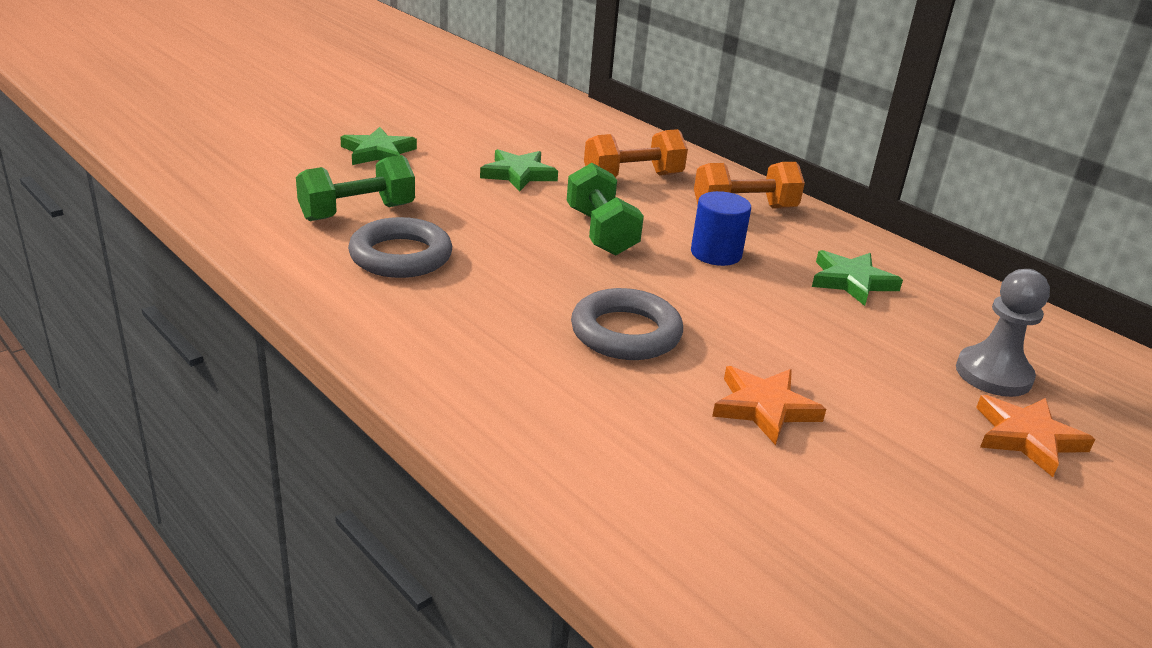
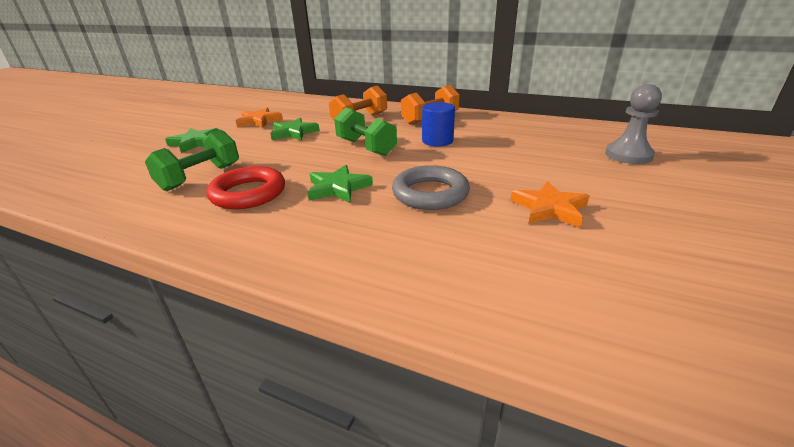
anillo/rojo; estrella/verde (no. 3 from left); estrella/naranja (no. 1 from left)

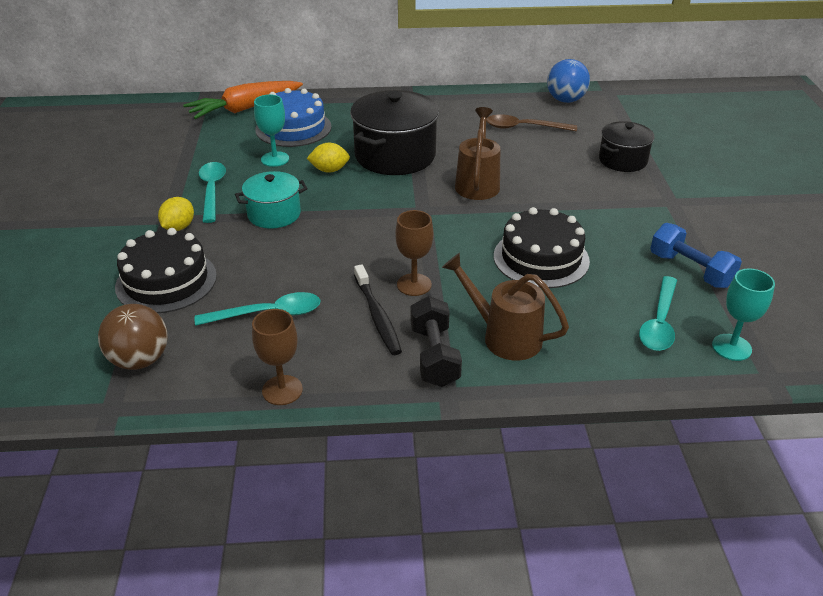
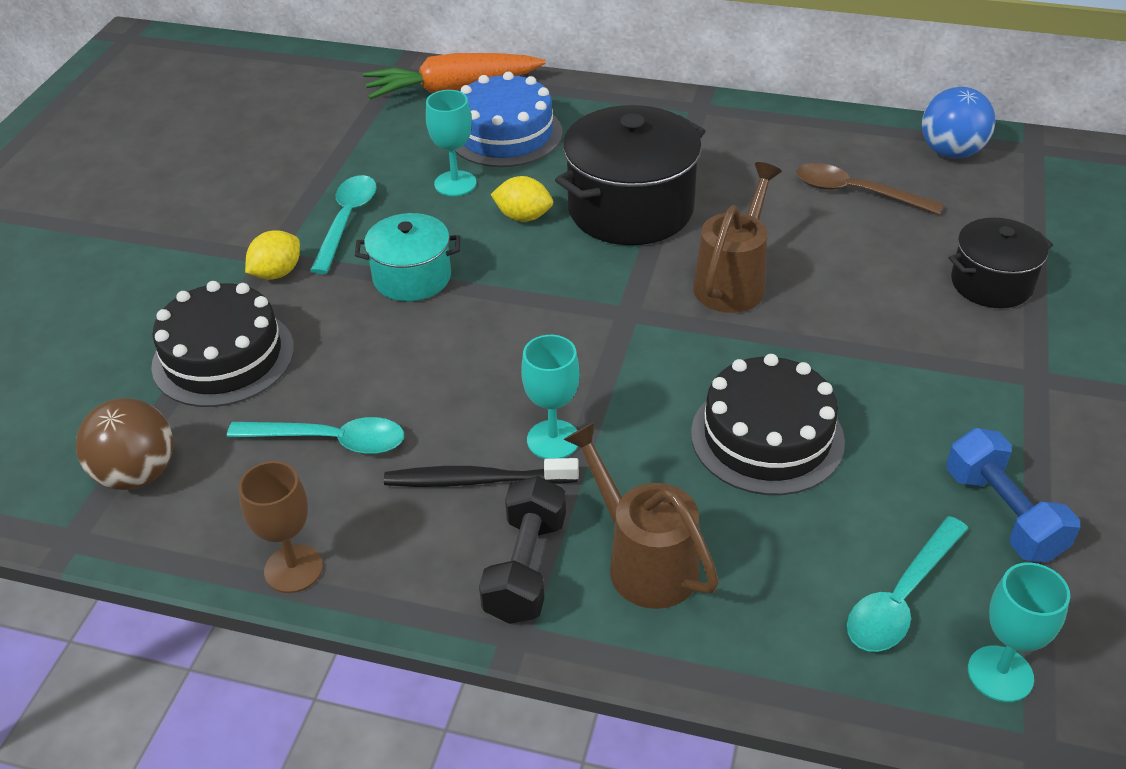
cepillo de dientes/negro; copa/turquesa (no. 2 from left)

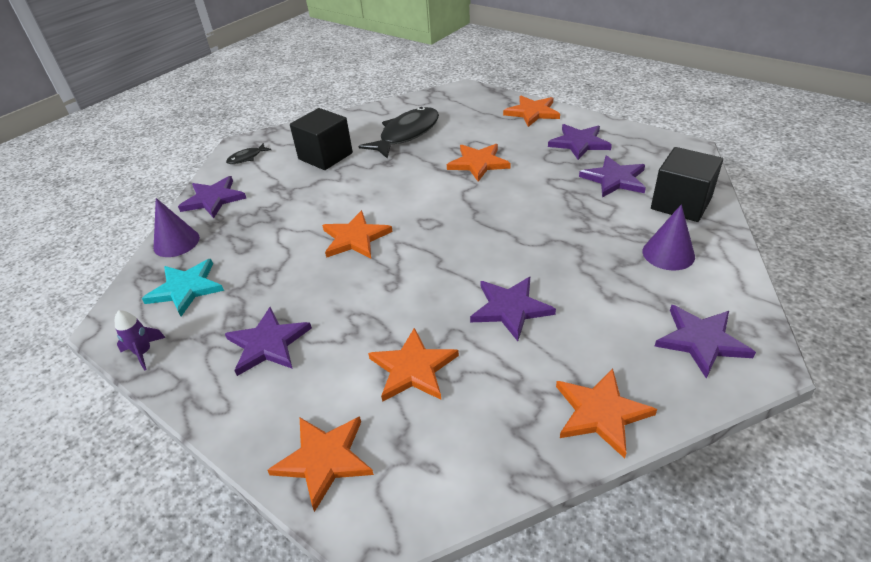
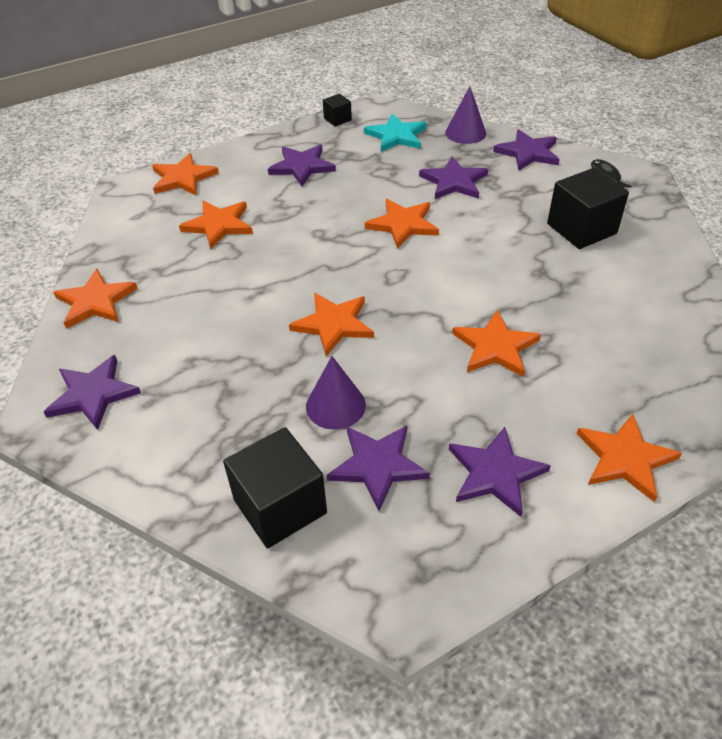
cubo/negro (no. 2 from left); pez/negro (no. 2 from left in the first image); estrella/morado (no. 4 from left); cono/morado (no. 1 from left); estrella/naranja (no. 4 from left)

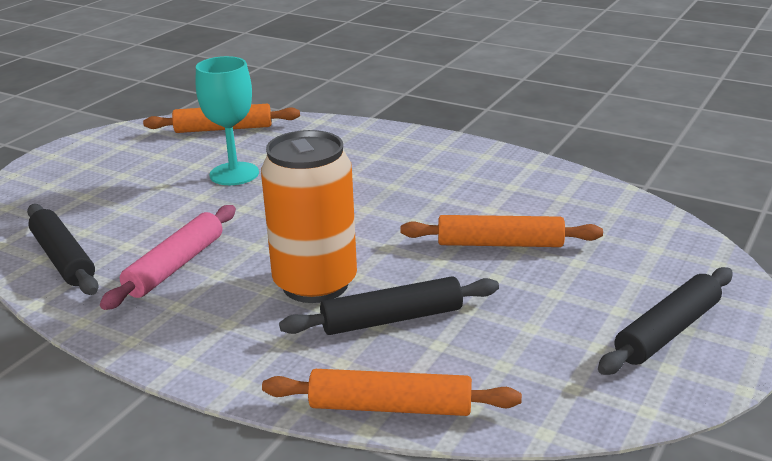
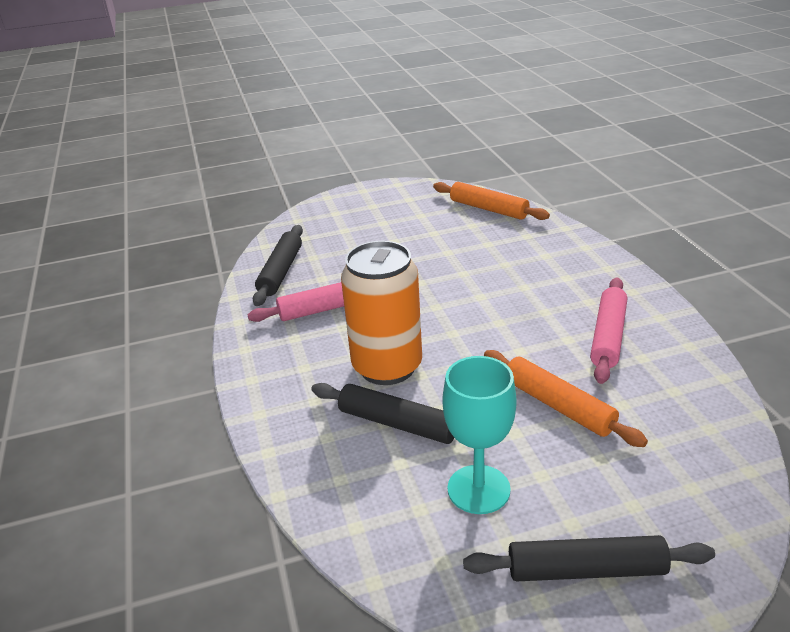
copa/turquesa; rodillo/naranja (no. 2 from left in the first image); rodillo/rosa (no. 2 from left)

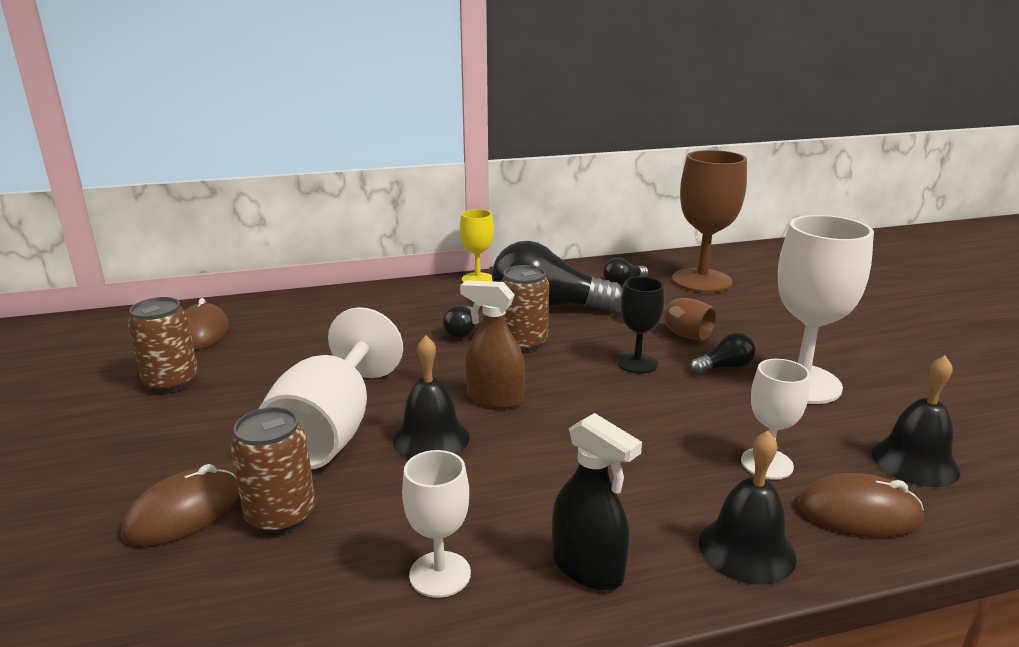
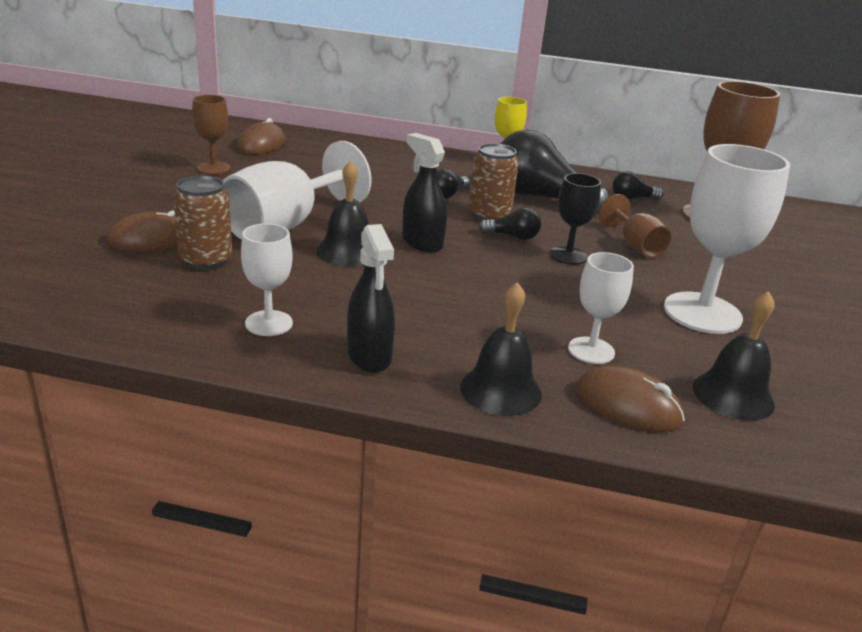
copa/marrón (no. 1 from left); pulverizador/negro (no. 2 from left); bombilla/negro (no. 2 from left)

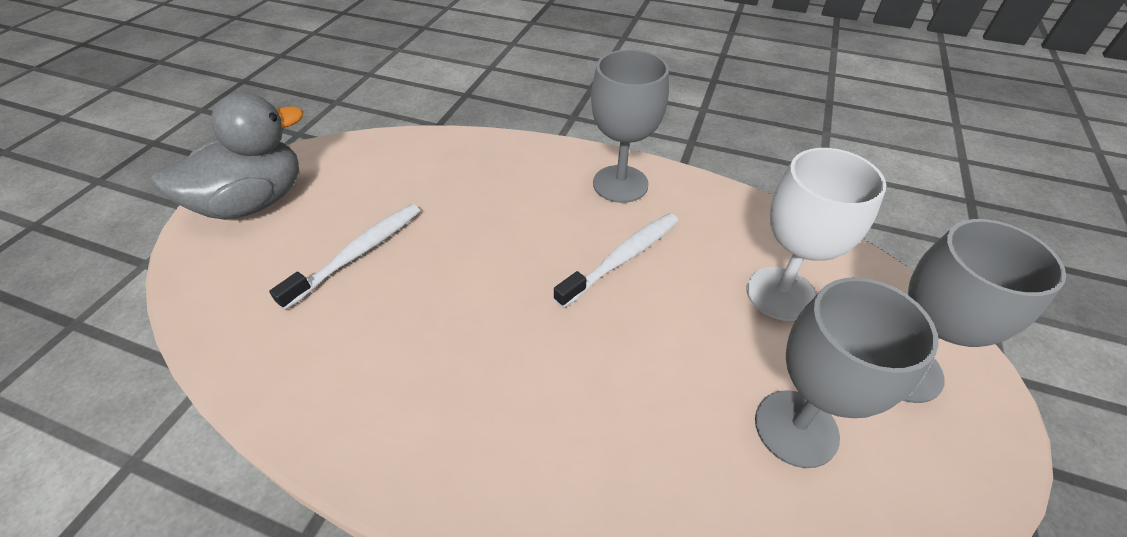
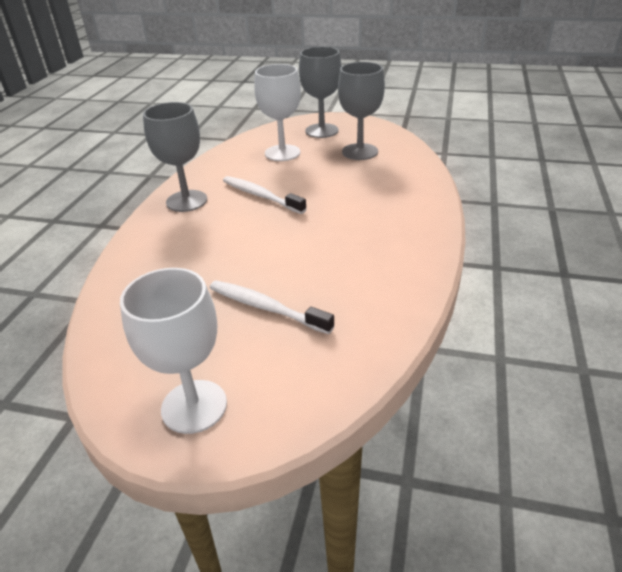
copa/blanco (no. 1 from left)

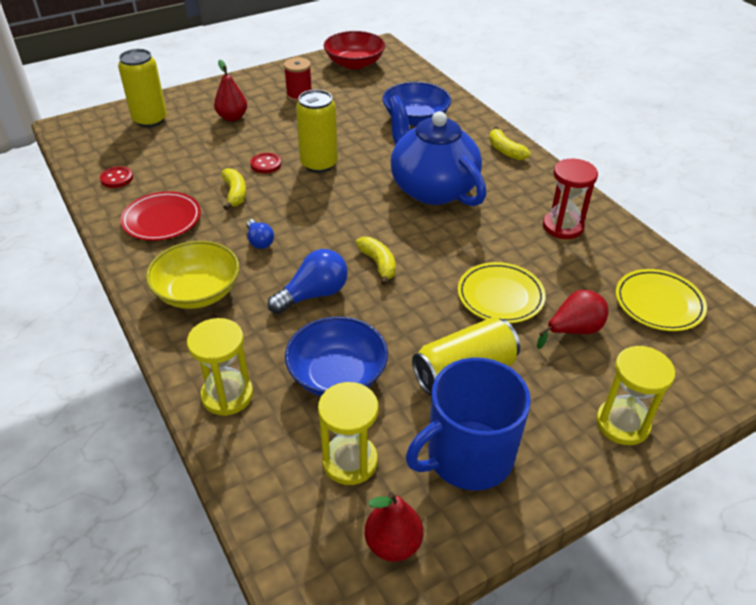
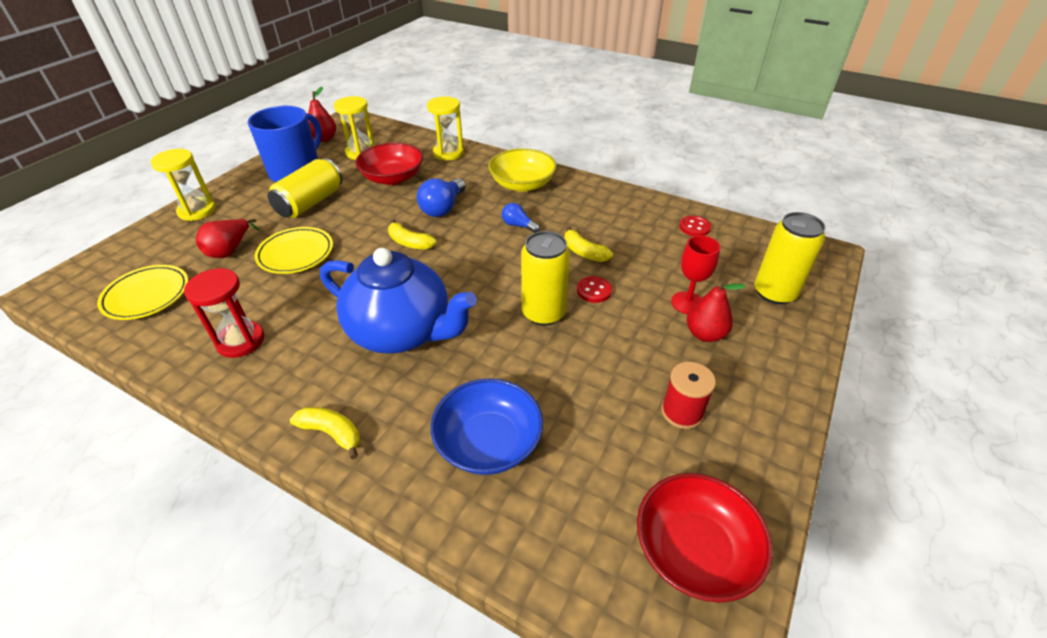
plato/rojo; cuenco/rojo (no. 1 from left); copa/rojo

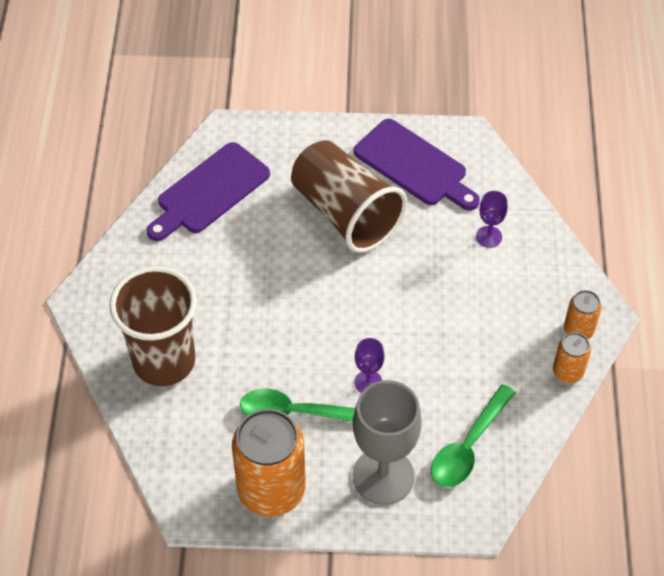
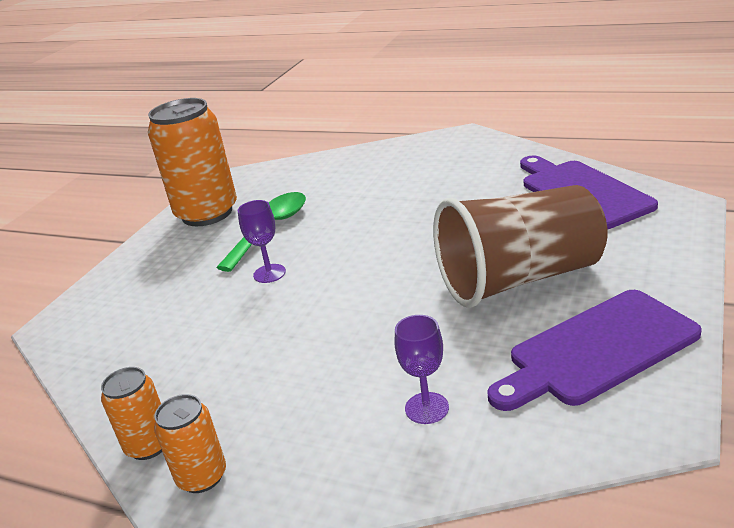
vaso/marrón (no. 1 from left in the first image); copa/gris; cuchara/verde (no. 2 from left in the first image)

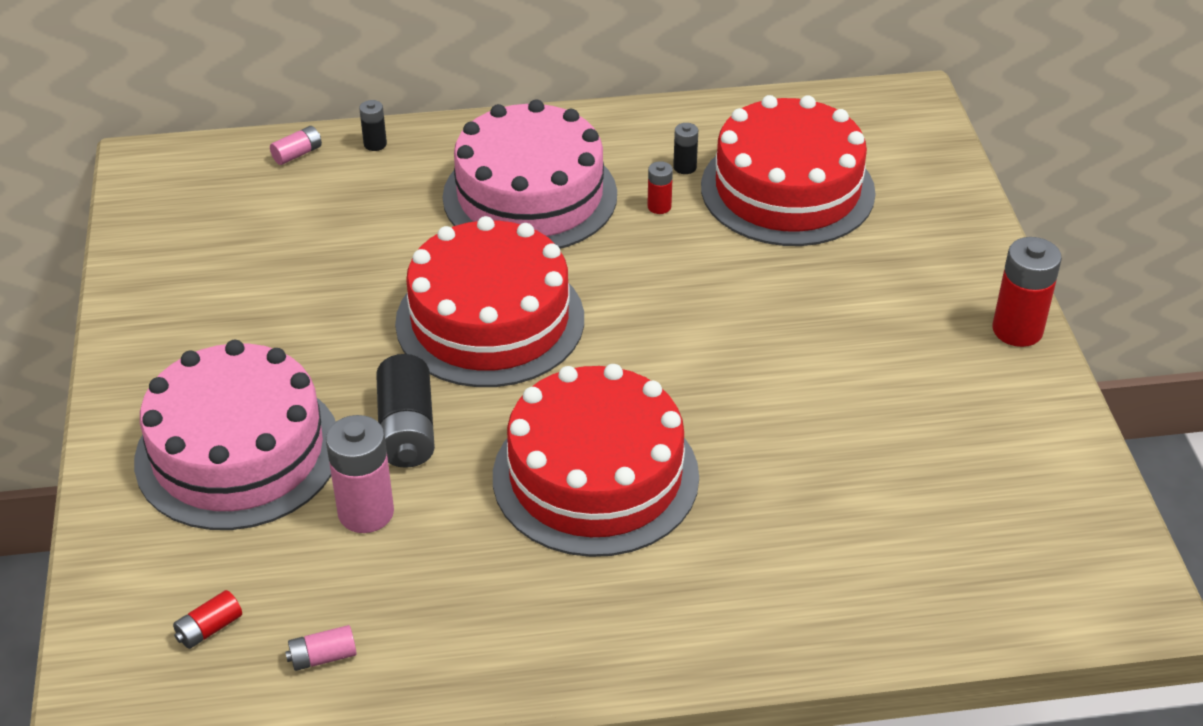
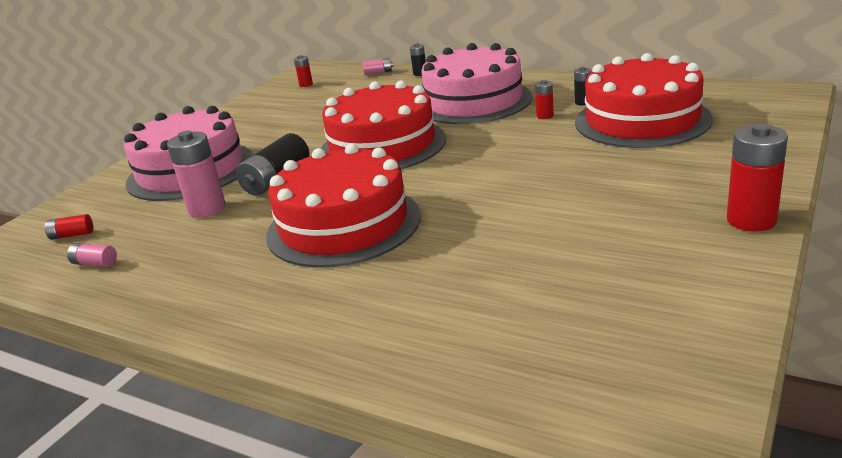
pila/rojo (no. 2 from left)

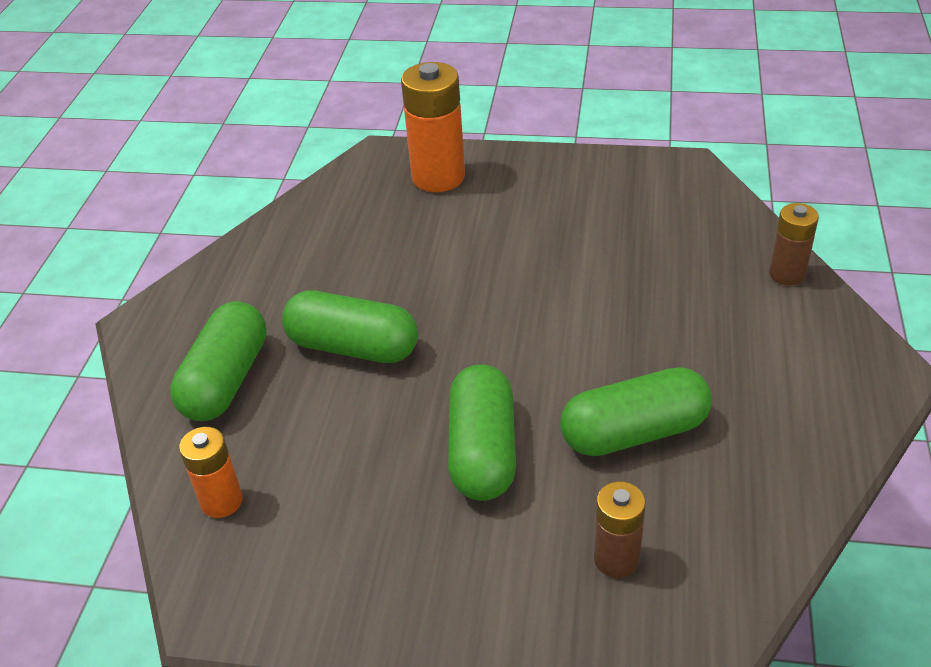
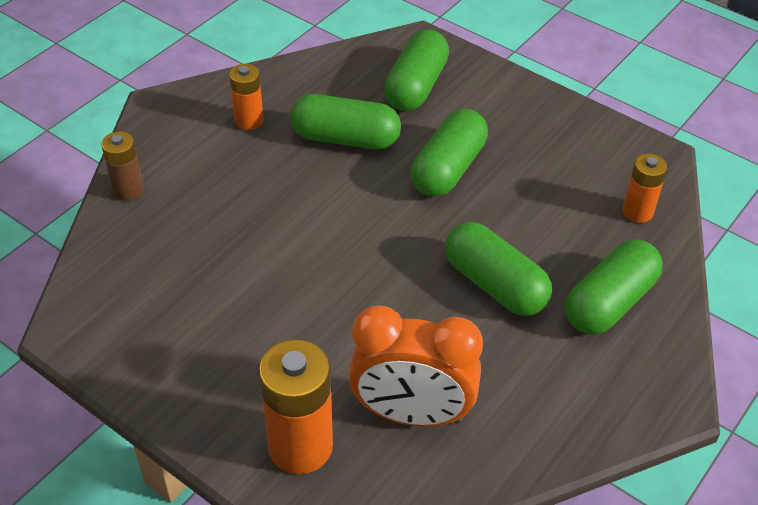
cápsula/verde (no. 2 from left); pila/naranja (no. 1 from left); despertador/naranja

